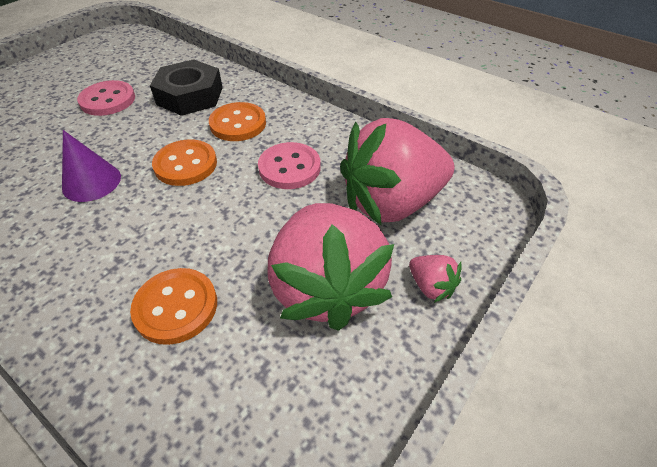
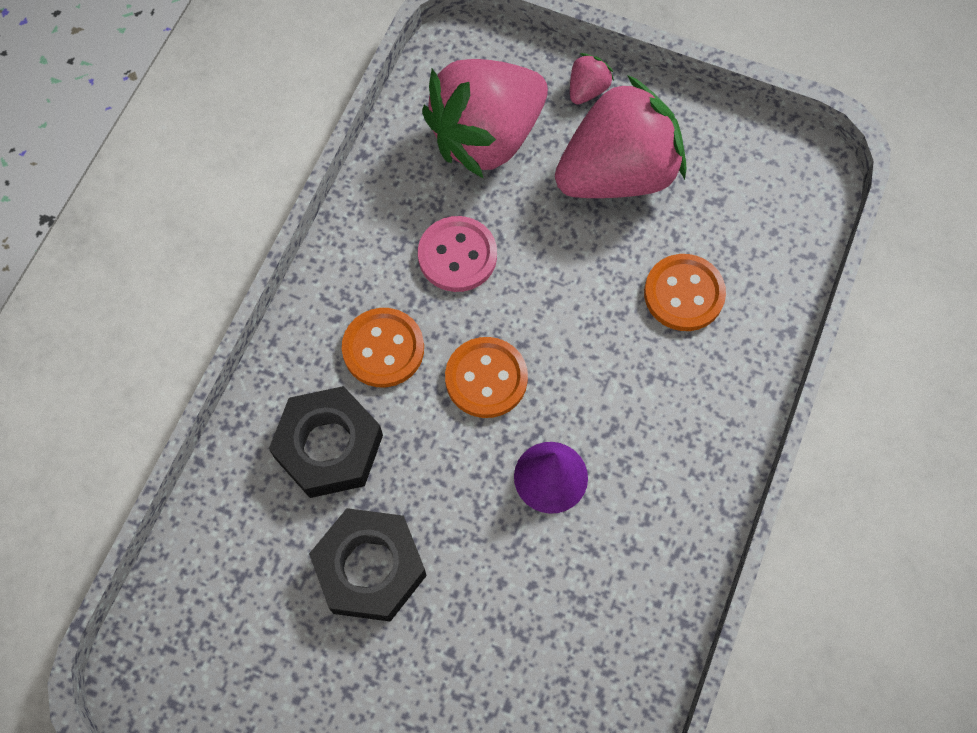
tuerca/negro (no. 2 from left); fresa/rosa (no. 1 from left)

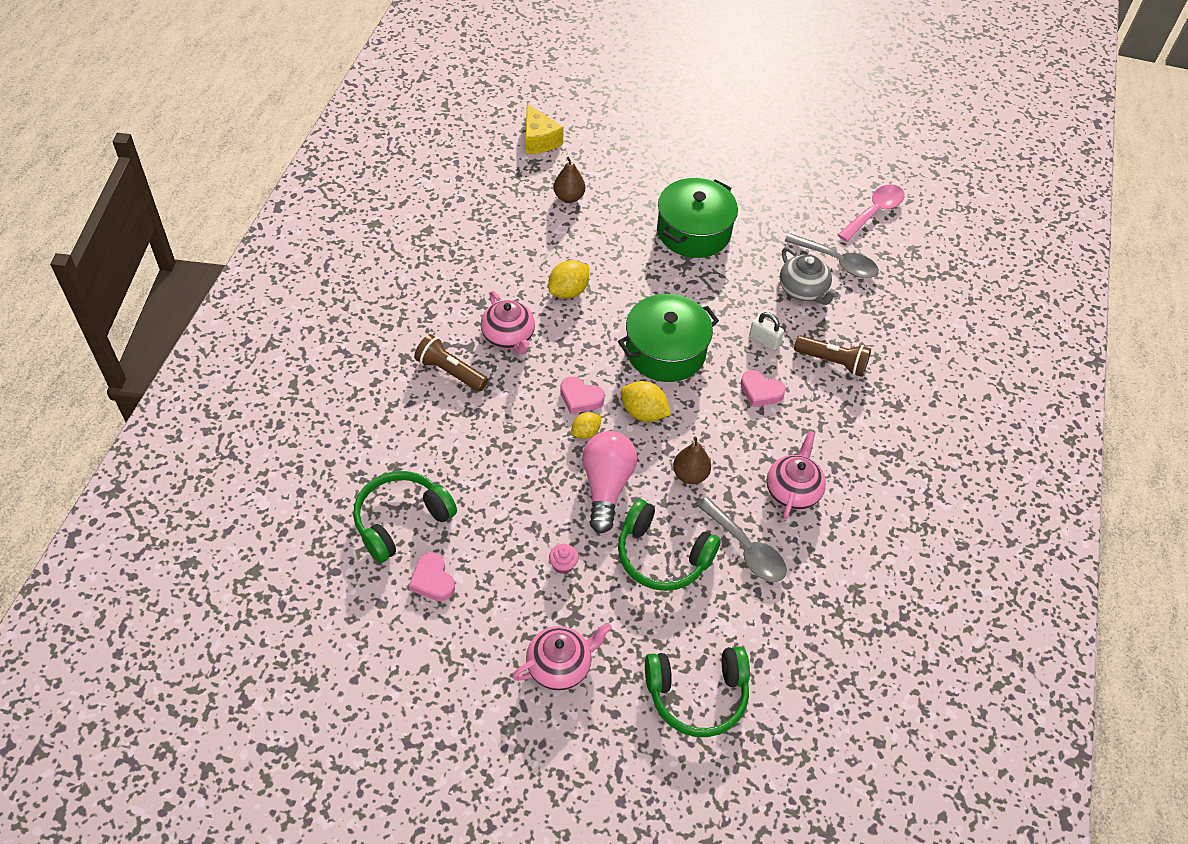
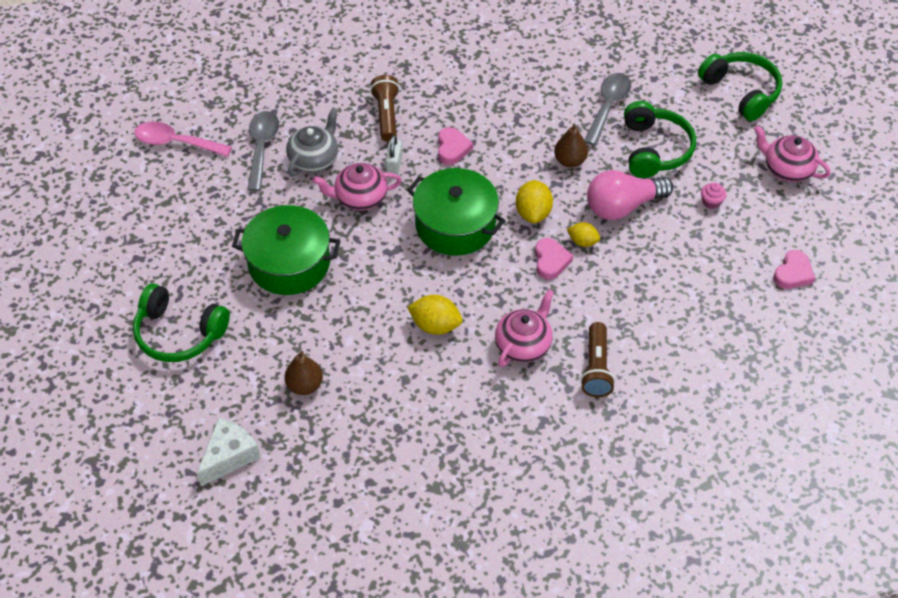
auriculares/verde (no. 1 from left); queso/blanco; tetera/rosa (no. 1 from left)

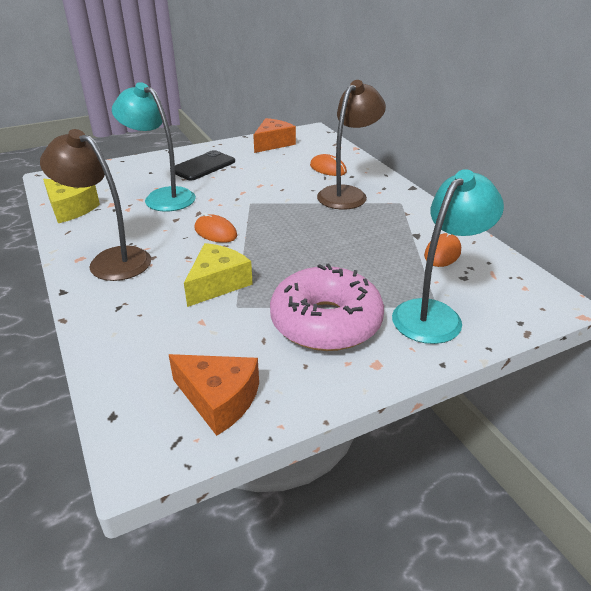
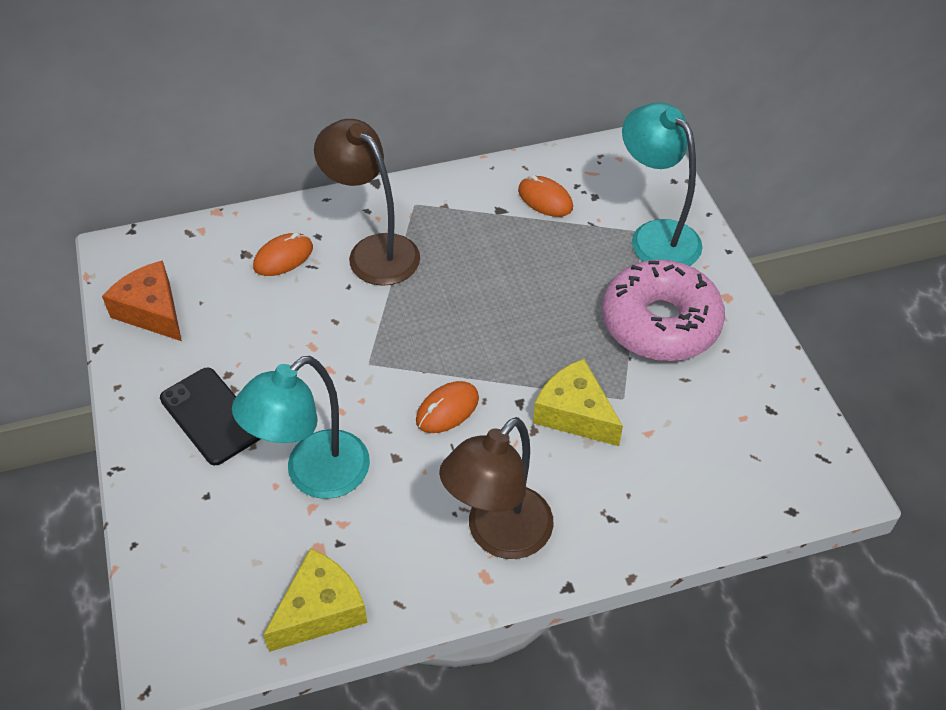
queso/naranja (no. 1 from left in the first image)

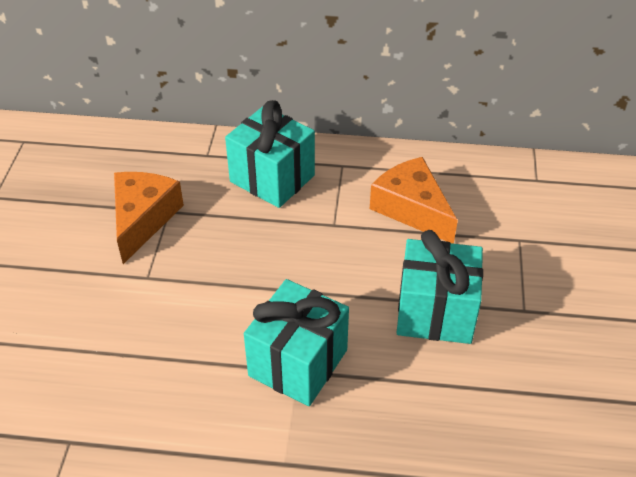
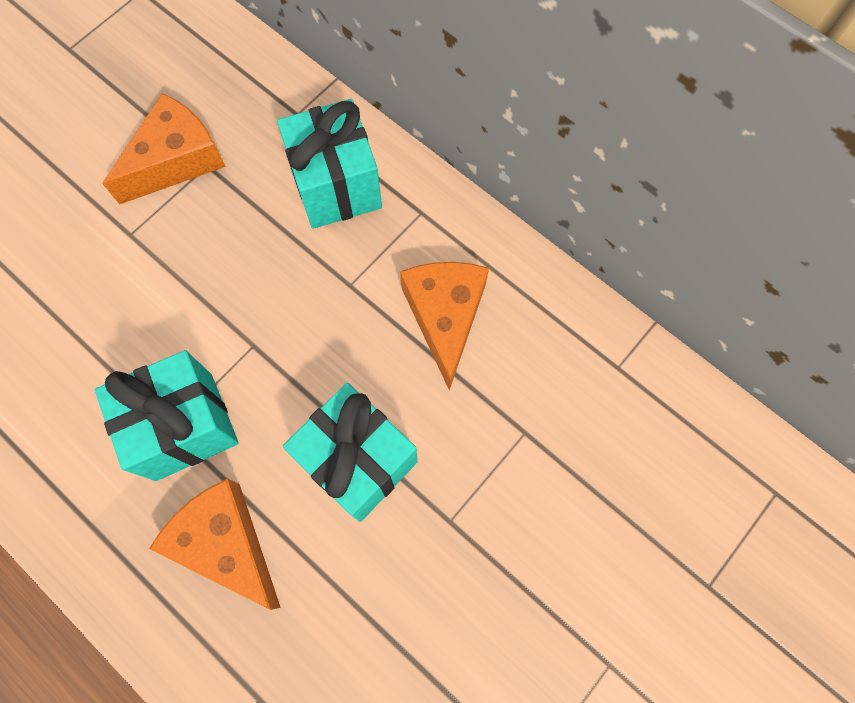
queso/naranja (no. 2 from left)

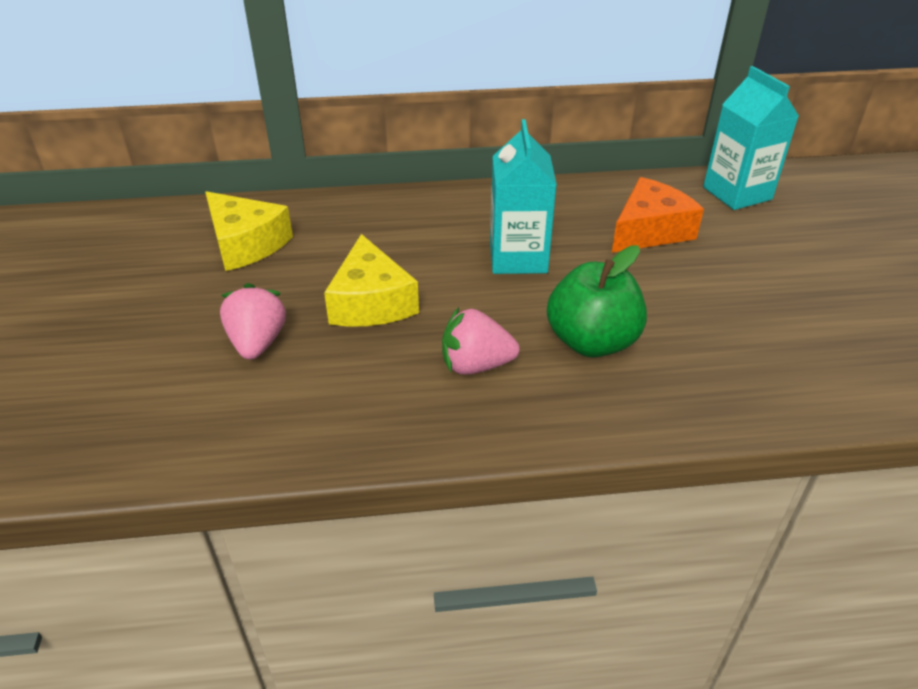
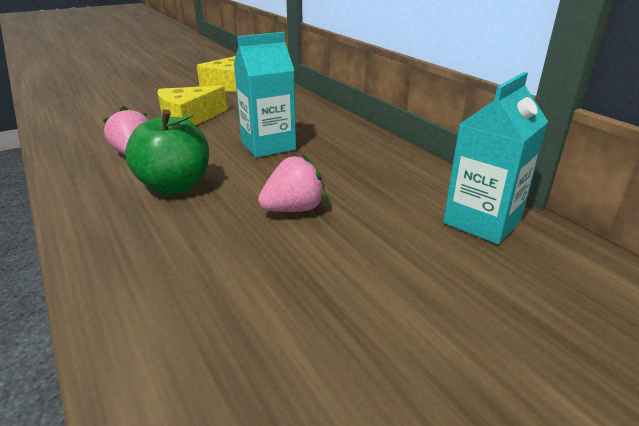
fresa/rosa (no. 2 from left); queso/naranja

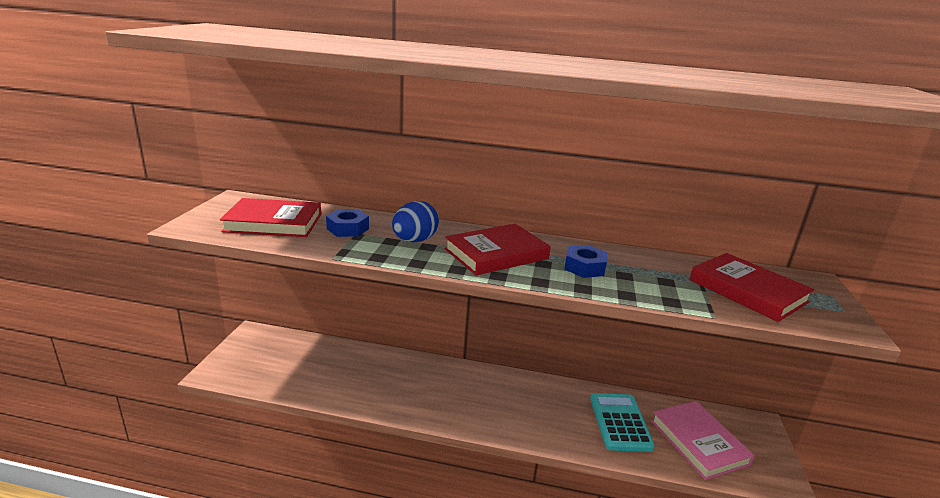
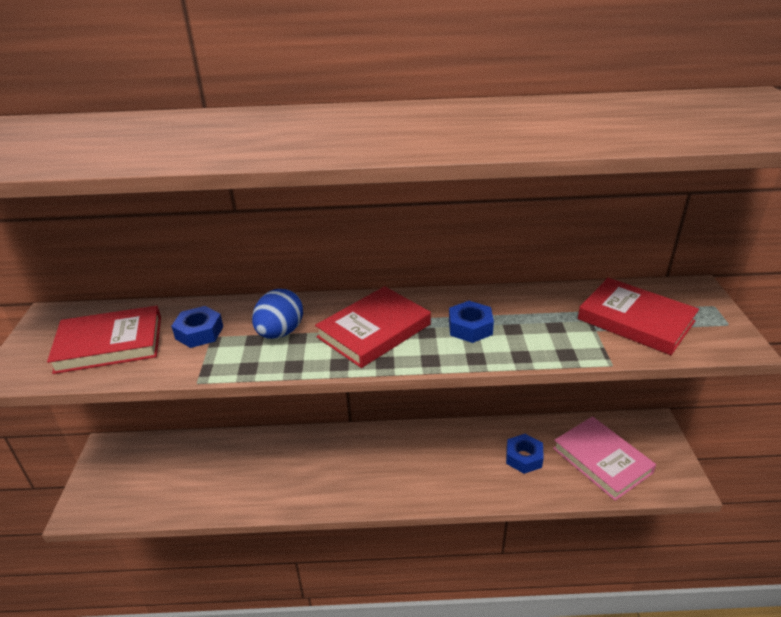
tuerca/azul (no. 3 from left)

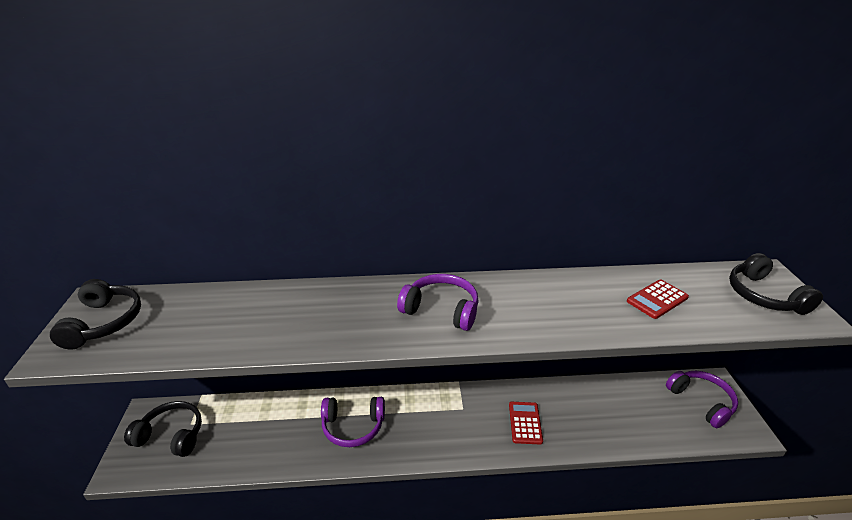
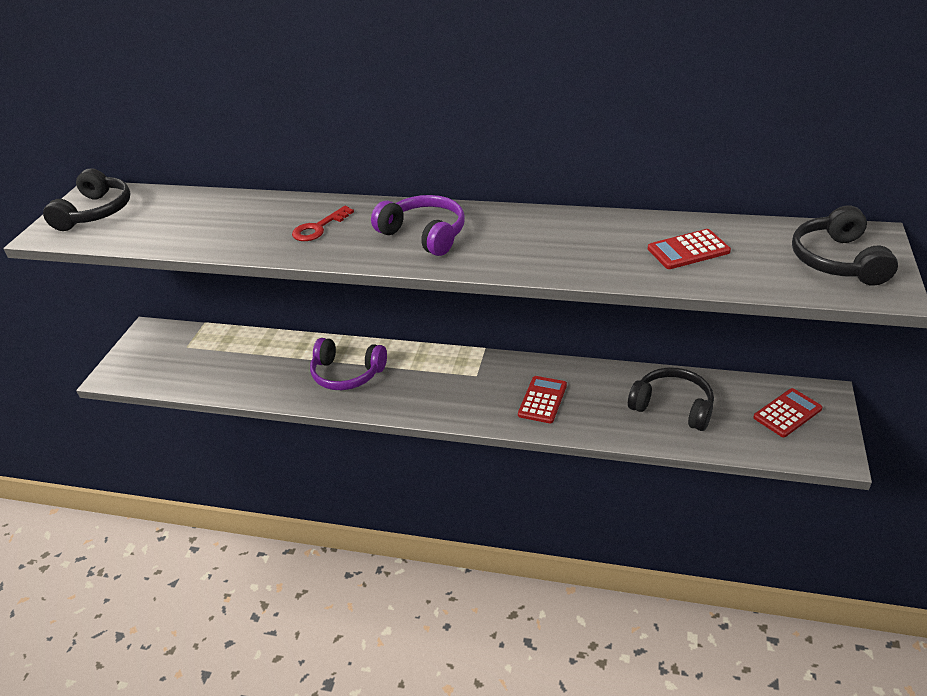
auriculares/negro (no. 2 from left); calculadora/rojo (no. 3 from left); llave/rojo

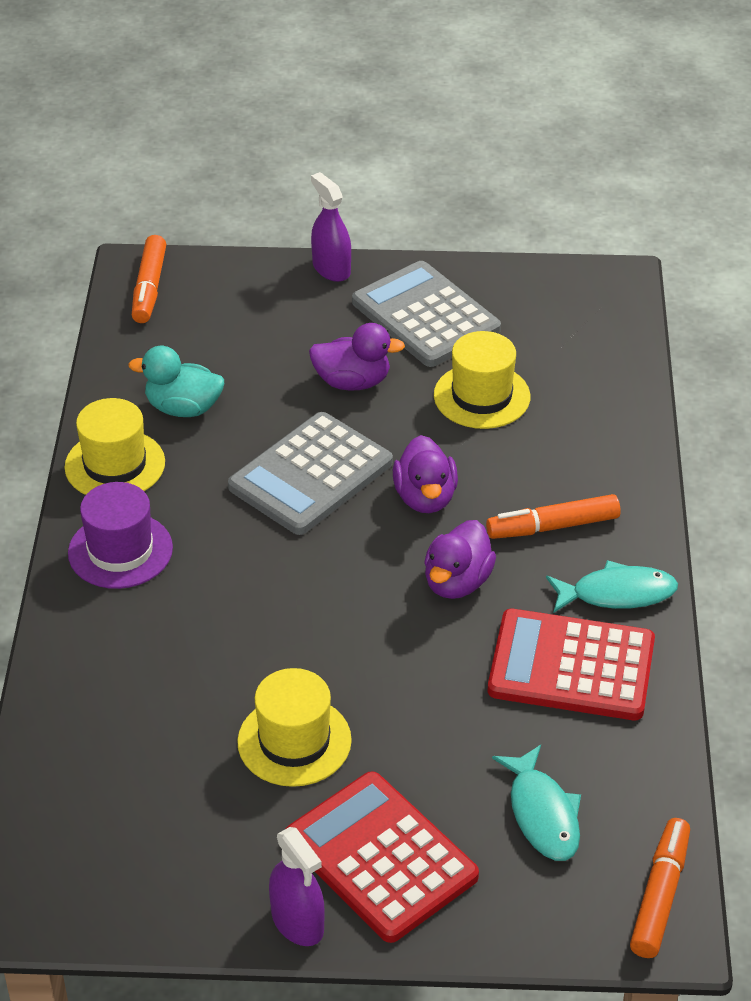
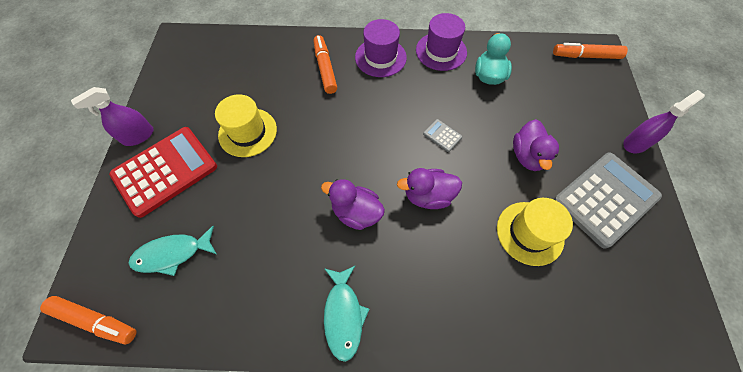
sombrero/morado (no. 2 from left); calculadora/gris (no. 1 from left); rotulador/naranja (no. 2 from left); calculadora/rojo (no. 2 from left in the first image)

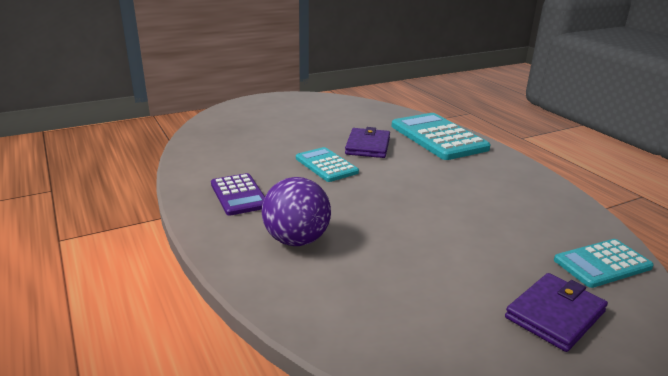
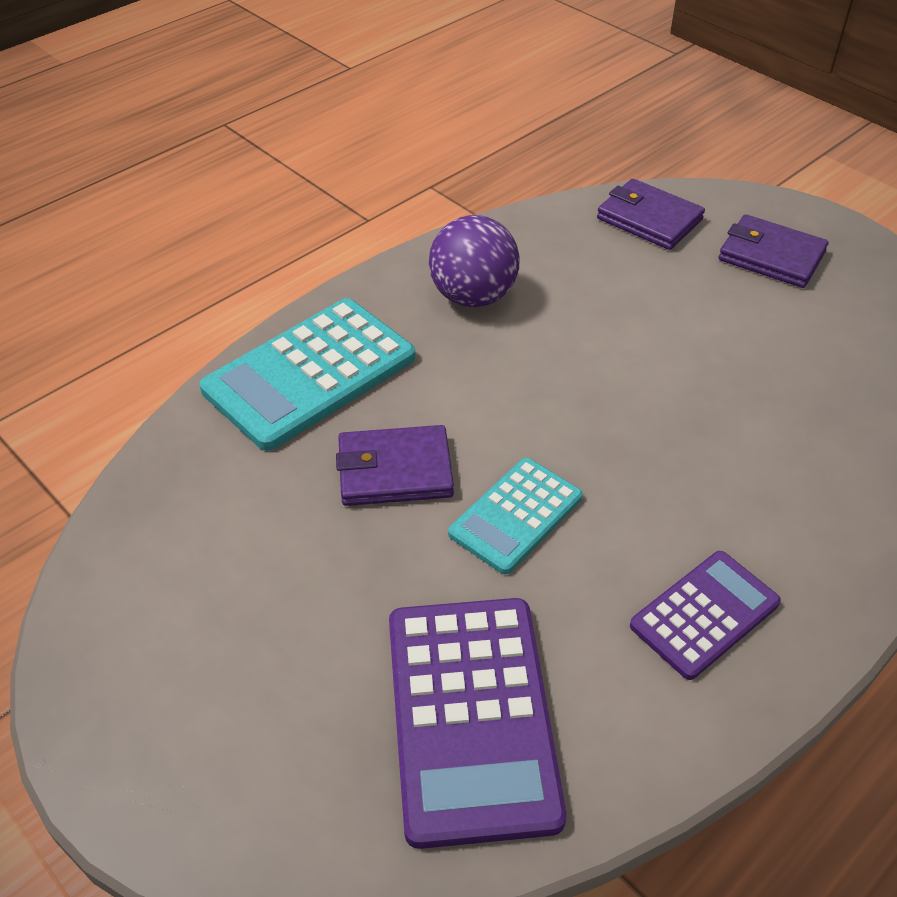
pelota/morado; cartera/morado (no. 2 from left); calculadora/morado (no. 1 from left)

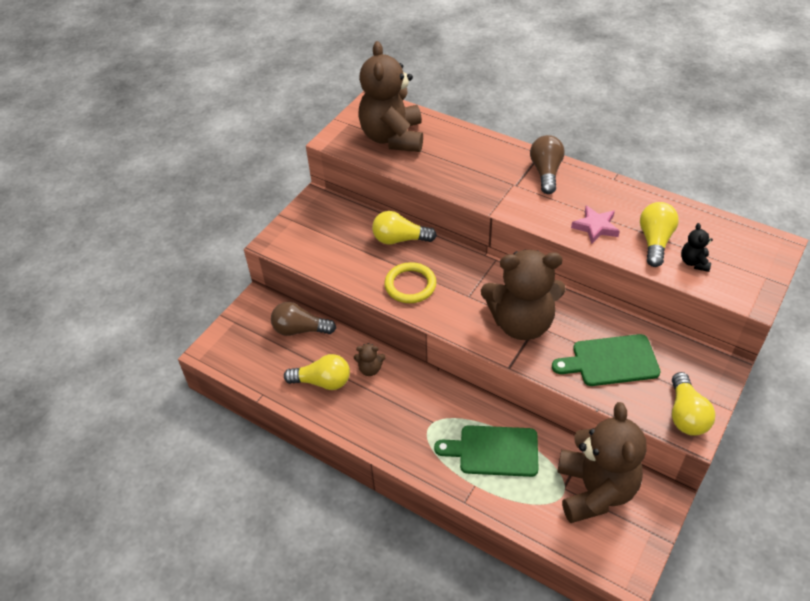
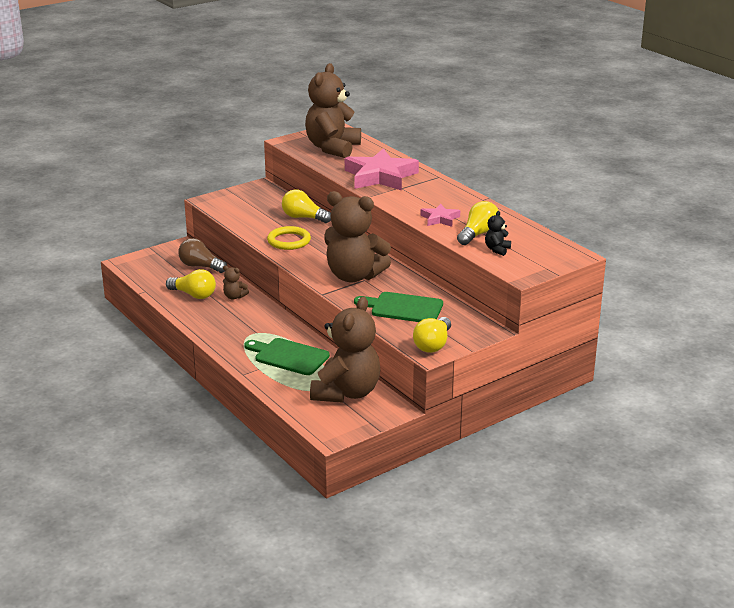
bombilla/marrón (no. 2 from left in the first image); estrella/rosa (no. 1 from left)

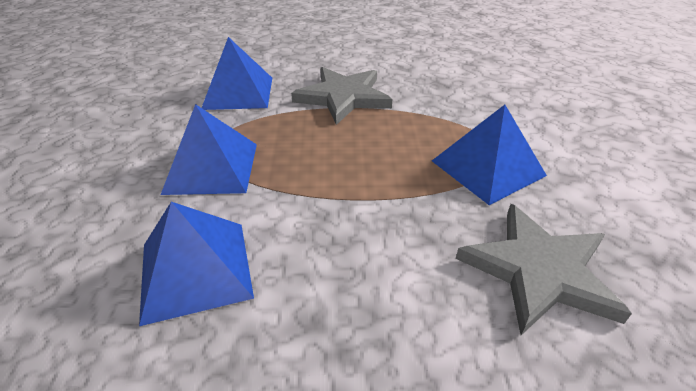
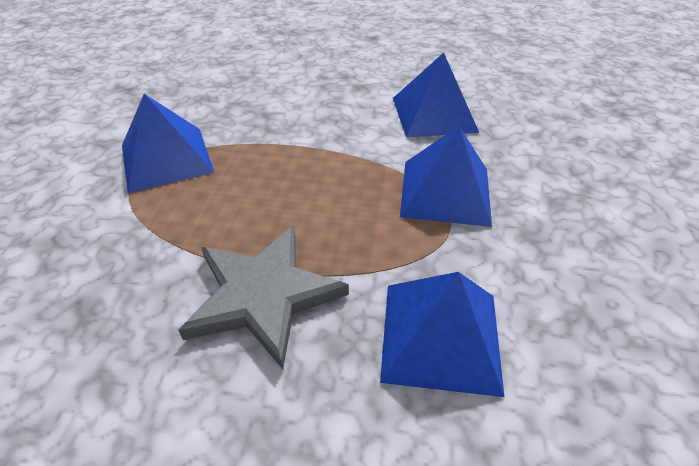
estrella/gris (no. 2 from left in the first image)

